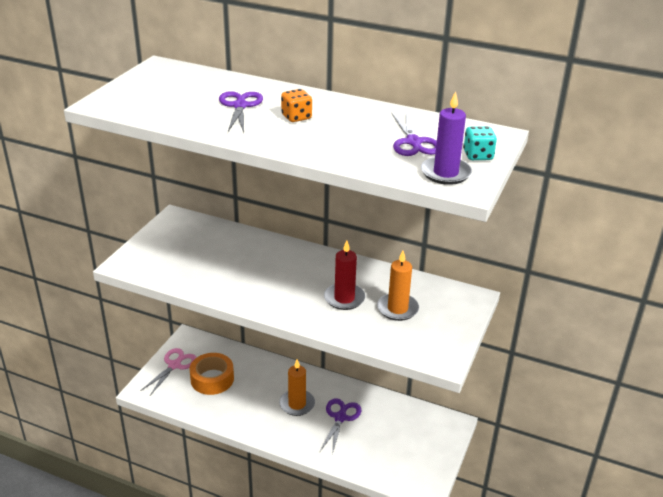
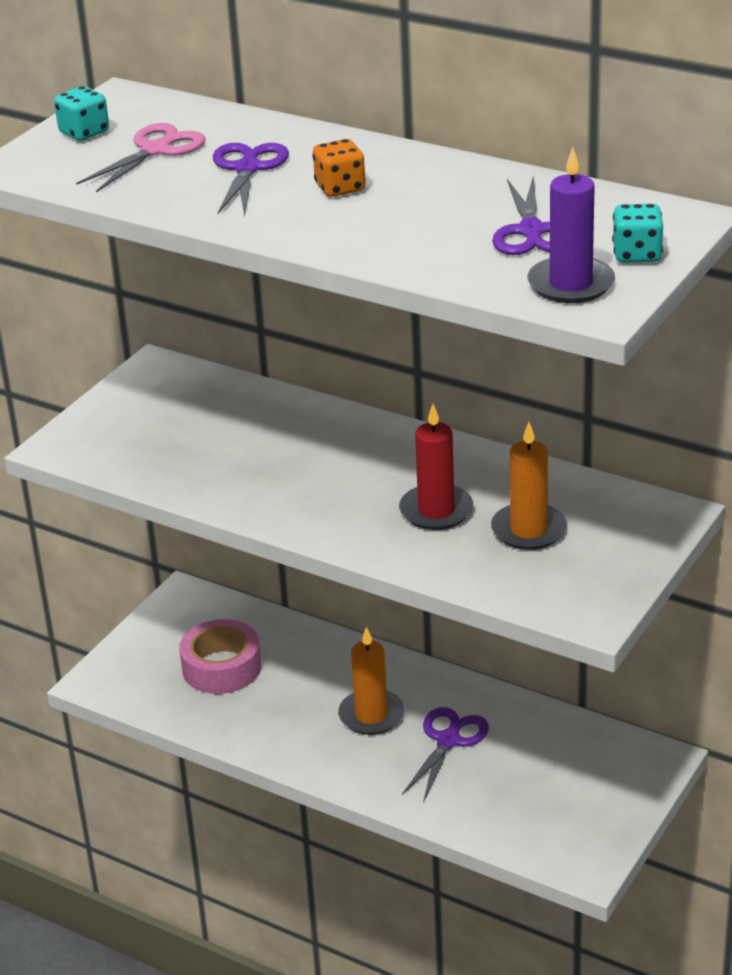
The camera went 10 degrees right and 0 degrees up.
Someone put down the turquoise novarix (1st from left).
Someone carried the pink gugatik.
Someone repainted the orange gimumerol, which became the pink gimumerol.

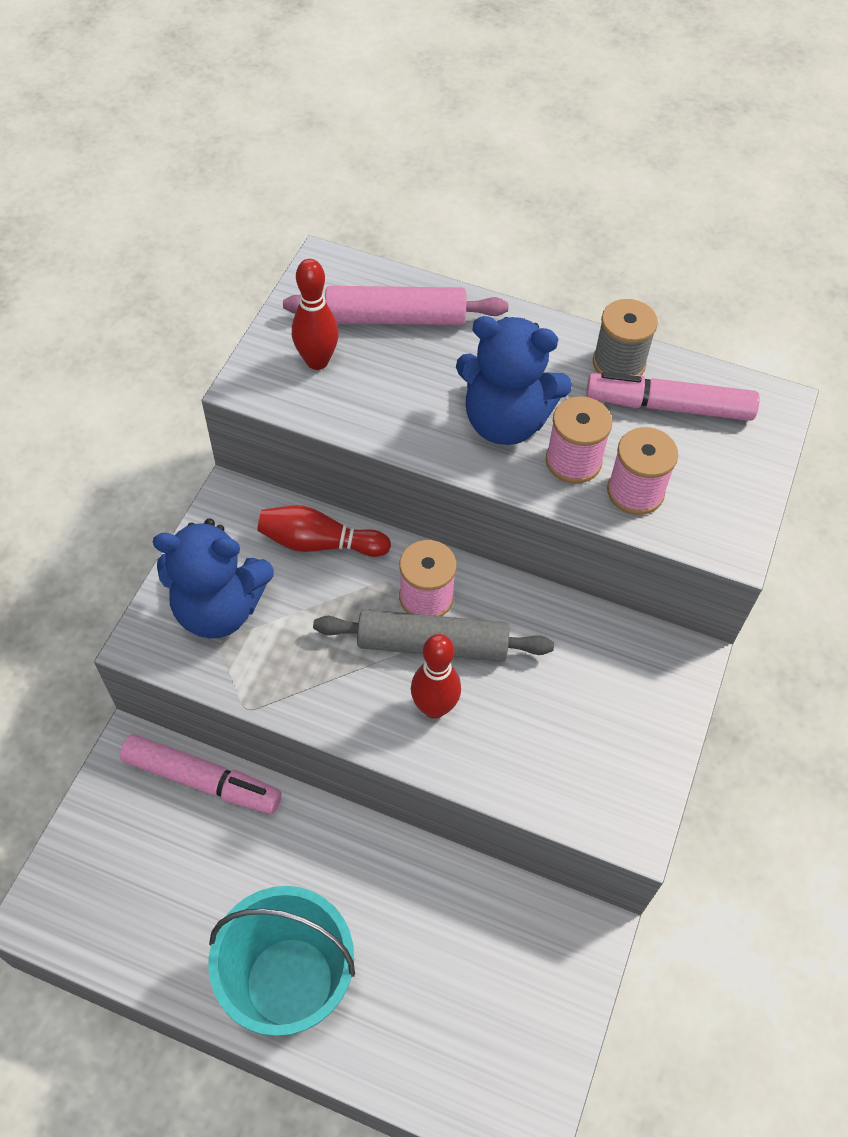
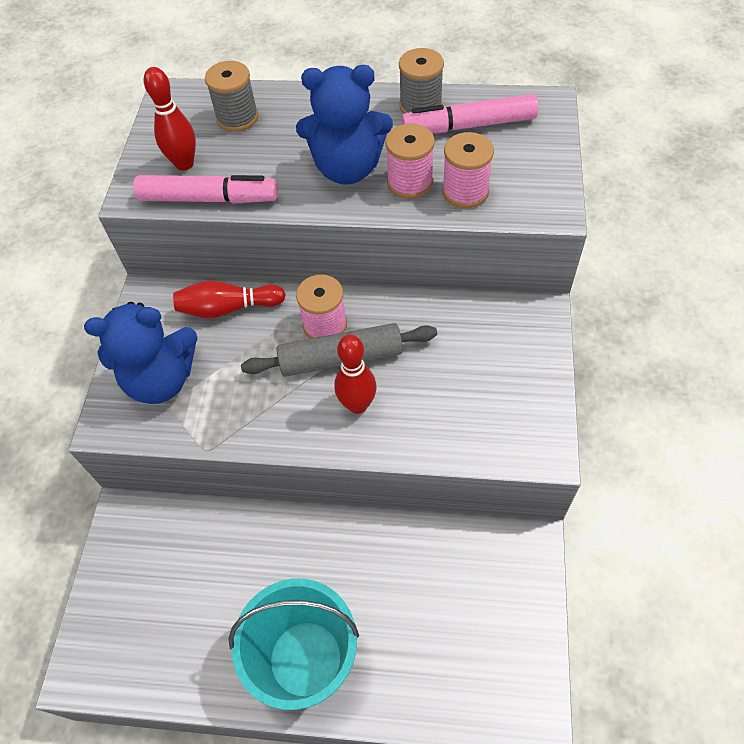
The camera went 10 degrees left and 0 degrees up.
Someone carried the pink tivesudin (1st from left).
Someone swapped the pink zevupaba for the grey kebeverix (1st from left).

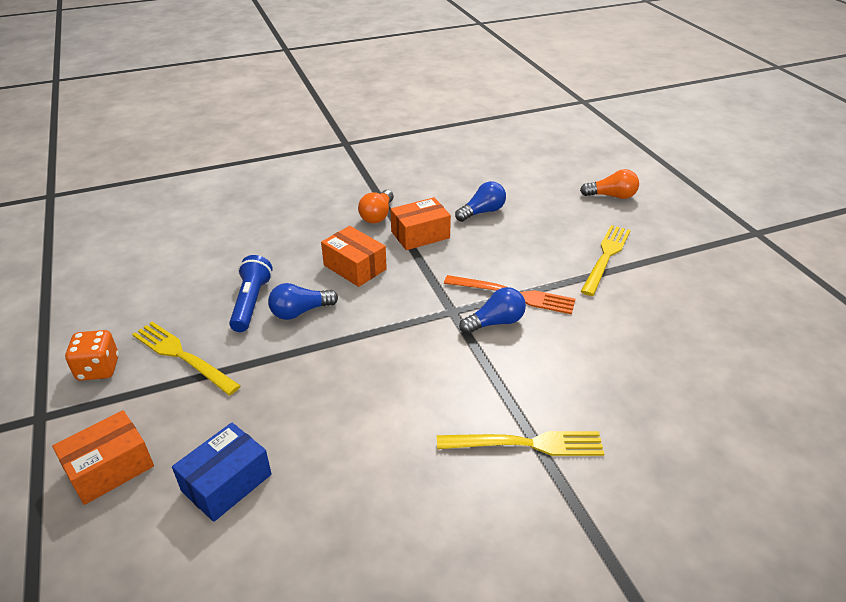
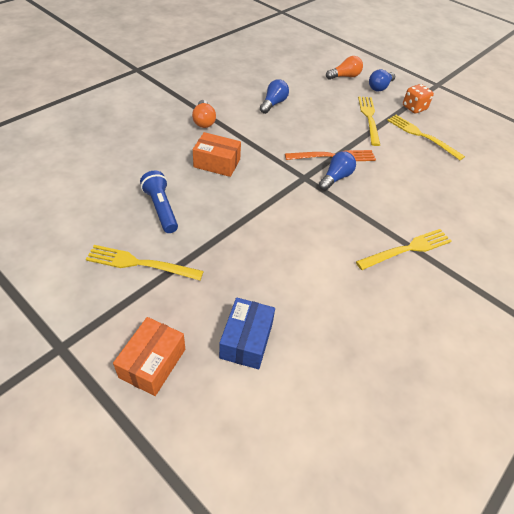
The camera went 30 degrees left and 10 degrees up.
Someone carried the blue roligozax (1st from left in the first image).
Someone put down the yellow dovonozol (4th from left).
Someone carried the orange novarix.
Someone took away the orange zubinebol (3rd from left).

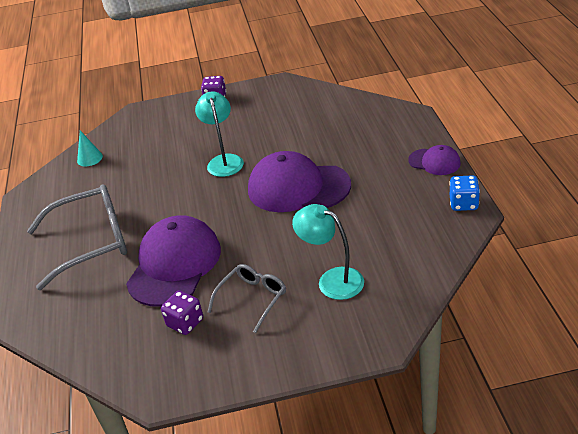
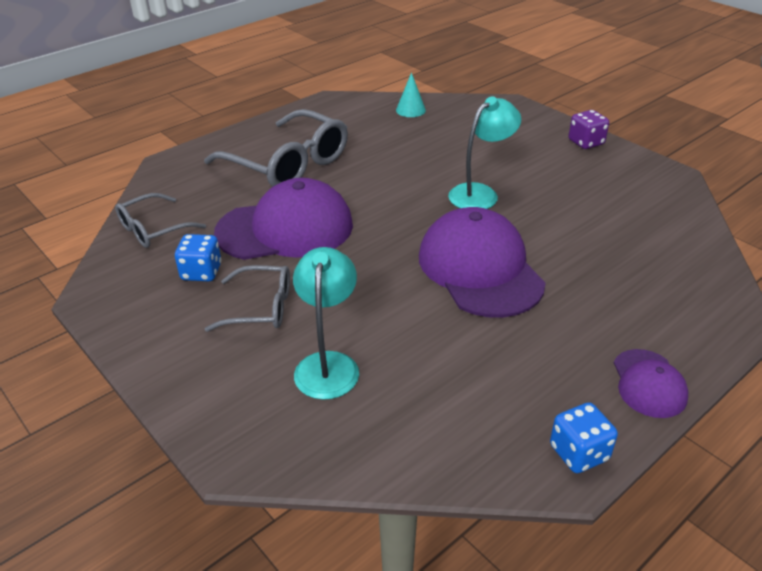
The camera went 55 degrees right and 0 degrees up.
Someone put down the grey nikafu (1st from left).
Someone repainted the purple novarix (1st from left), which became the blue novarix (1st from left).

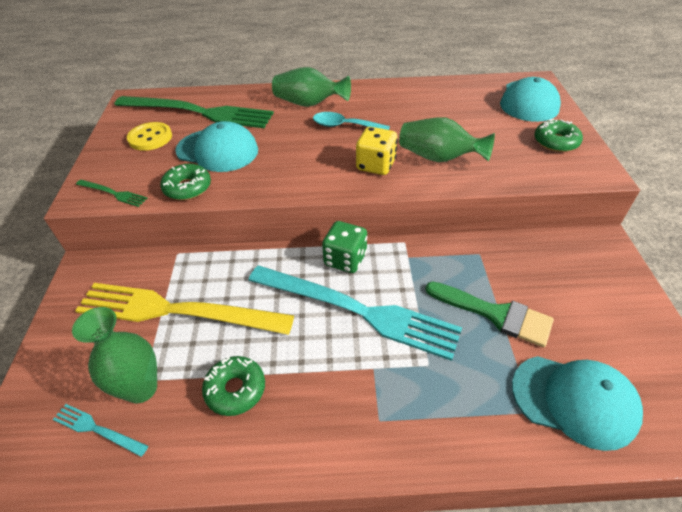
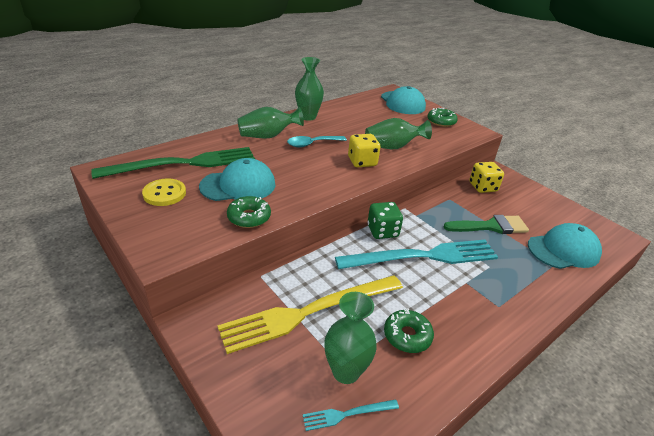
The camera went 40 degrees left and 10 degrees down.
Someone put down the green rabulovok (2nd from left).
Someone put down the yellow novarix (2nd from left).
Someone took away the green dovonozol (1st from left).

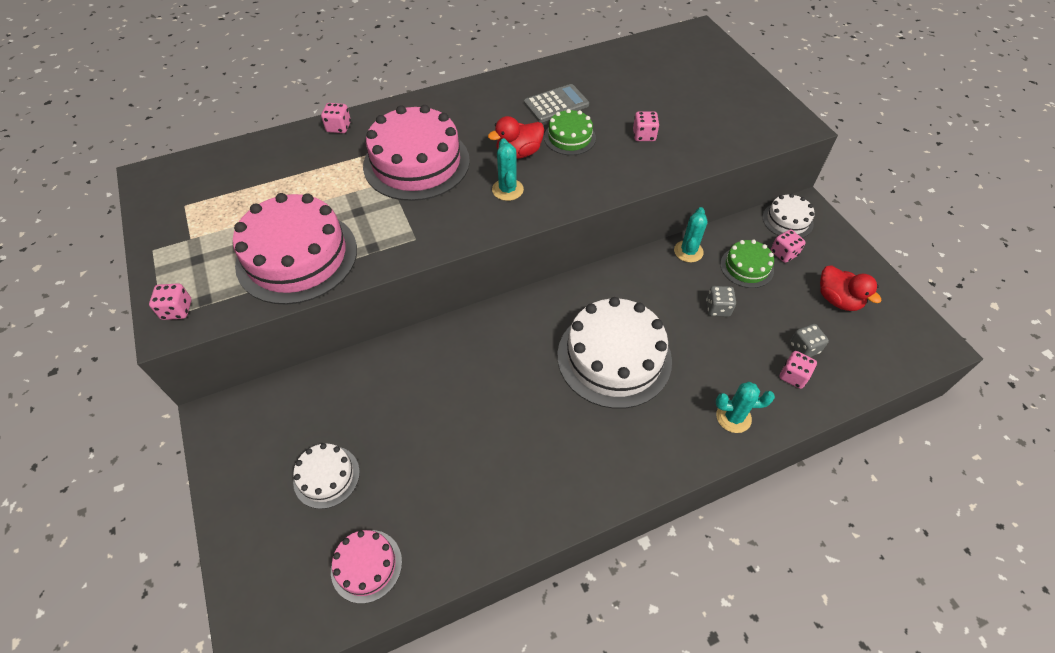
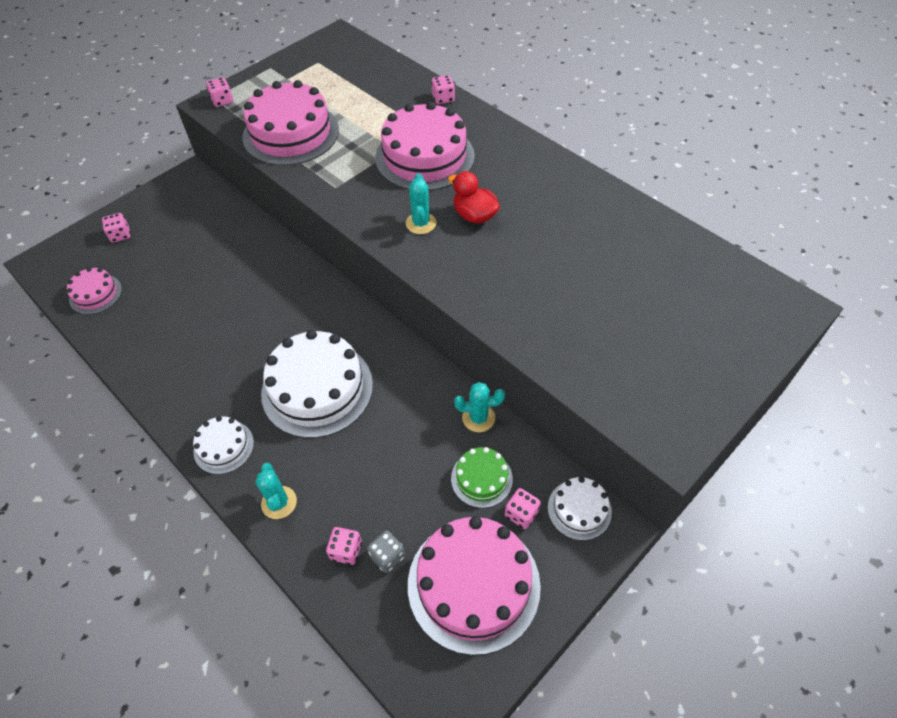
The camera went 70 degrees right and 0 degrees up.
Someone carried the pink novarix (3rd from left in the first image).
Someone carried the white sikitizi (1st from left).
Someone rotated the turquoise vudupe (1st from left in the first image) by 60 degrees counterclockwise.
Someone swapped the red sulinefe (2nd from left) for the pink sikitizi (4th from left).
Someone took away the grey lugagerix.
Someone took away the green sikitizi (1st from left).
Someone took away the grey novarix (1st from left).

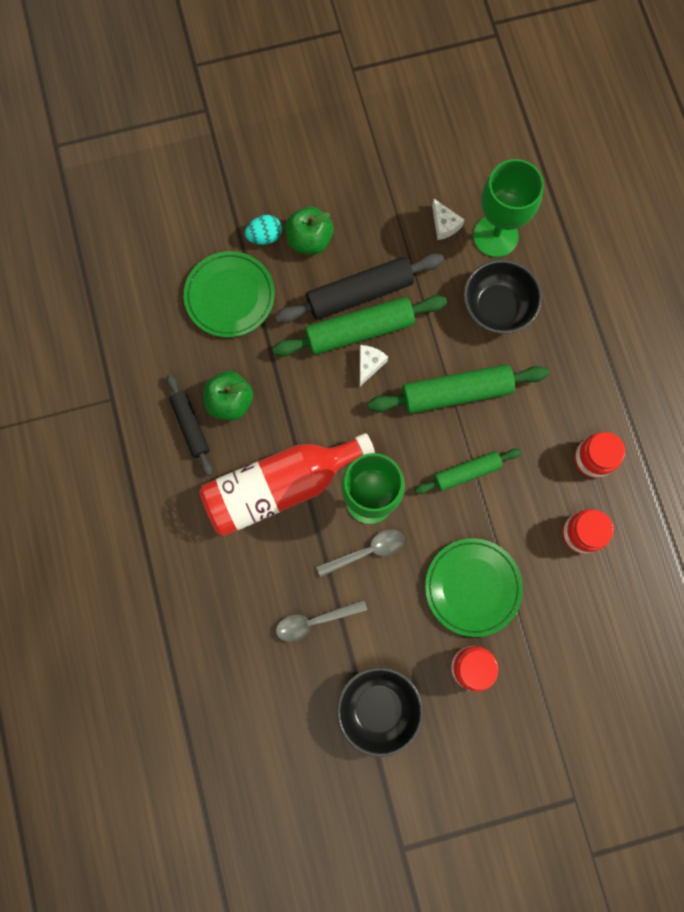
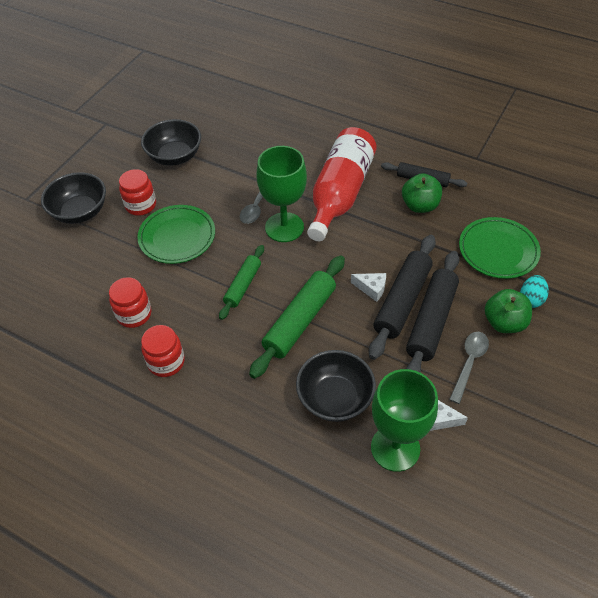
The camera went 135 degrees right and 25 degrees down.
Someone put down the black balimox (1st from left).
Someone rotated the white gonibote (1st from left) by 45 degrees counterclockwise.
Someone repainted the green zevupaba (1st from left), which became the black zevupaba (1st from left).
Someone carried the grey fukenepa (1st from left in the first image).

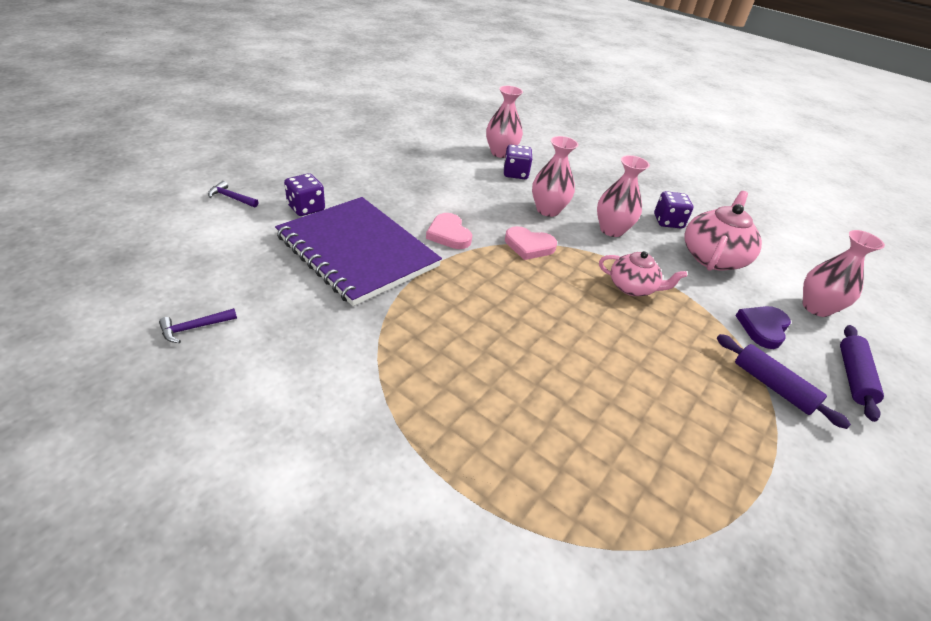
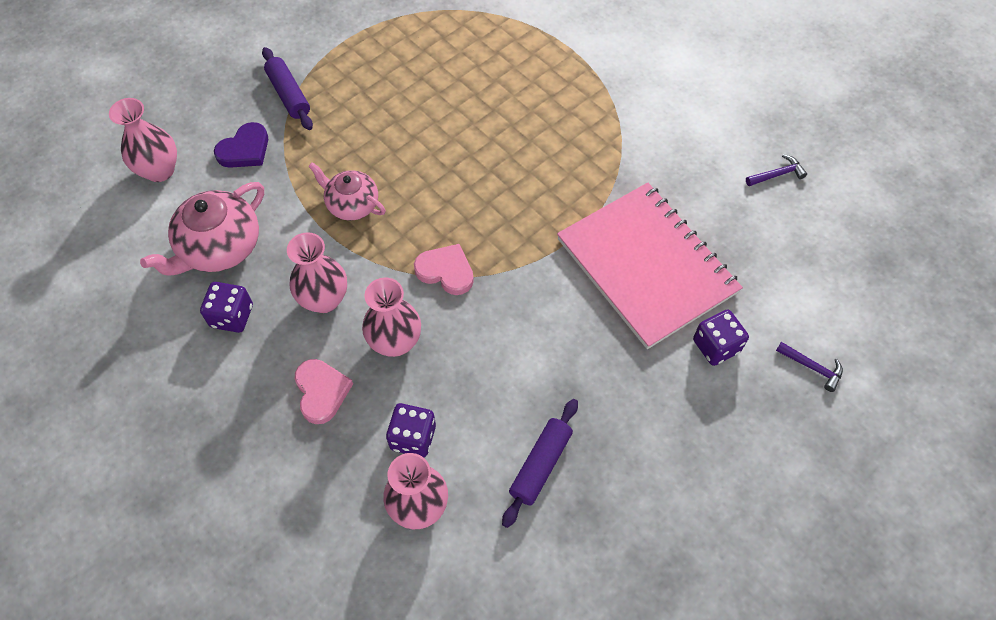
The camera went 165 degrees left and 20 degrees up.
Someone carried the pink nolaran (1st from left).
Someone carried the purple zevupaba (2nd from left).
Someone repainted the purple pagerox, which became the pink pagerox.

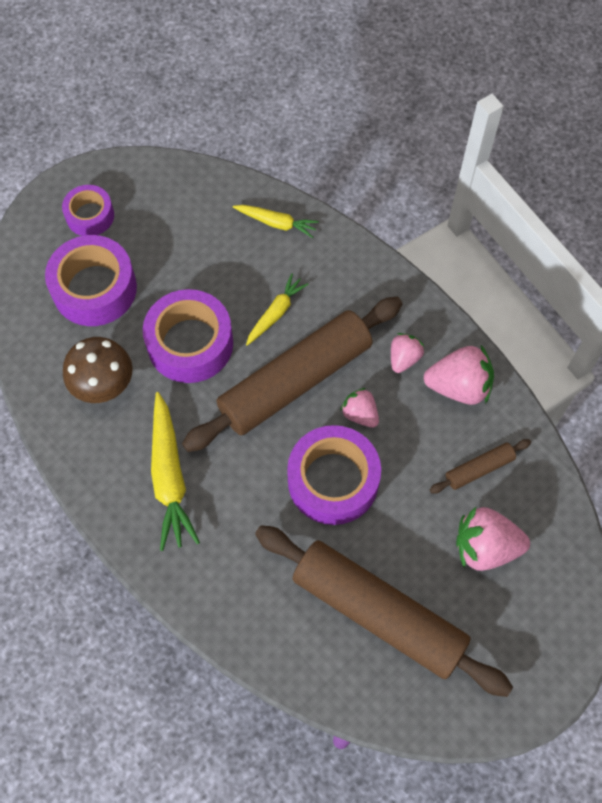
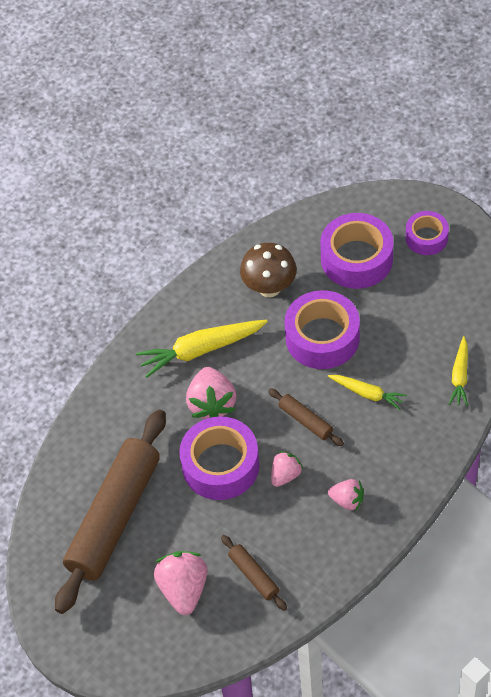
The camera went 85 degrees right and 10 degrees down.
Someone carried the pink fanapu (3rd from left in the first image).
Someone scaled the brown zevupaba (1st from left in the first image) by 0.42.

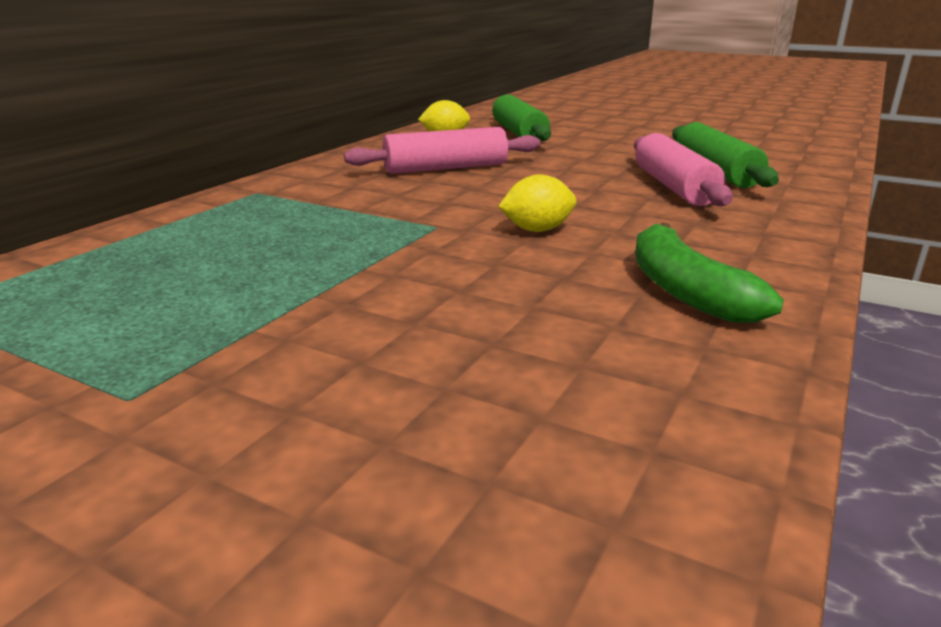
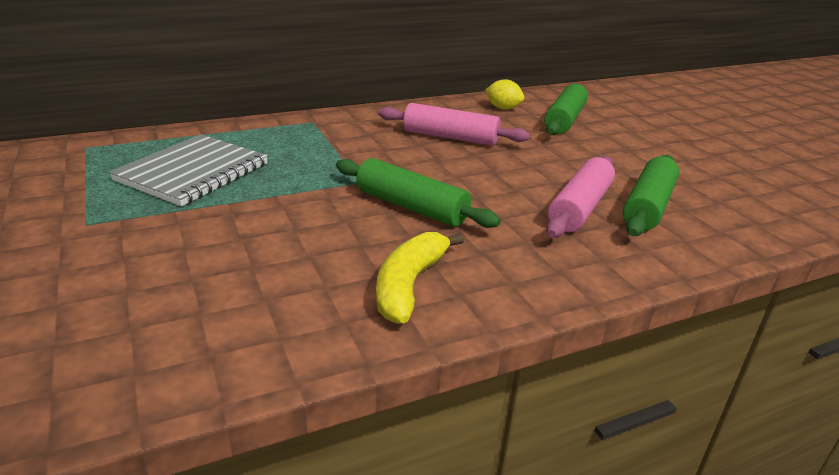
The camera went 35 degrees right and 5 degrees up.
Someone put down the grey pagerox.
Someone swapped the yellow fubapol (2nd from left) for the green zevupaba (1st from left).
Someone repainted the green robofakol, which became the yellow robofakol.

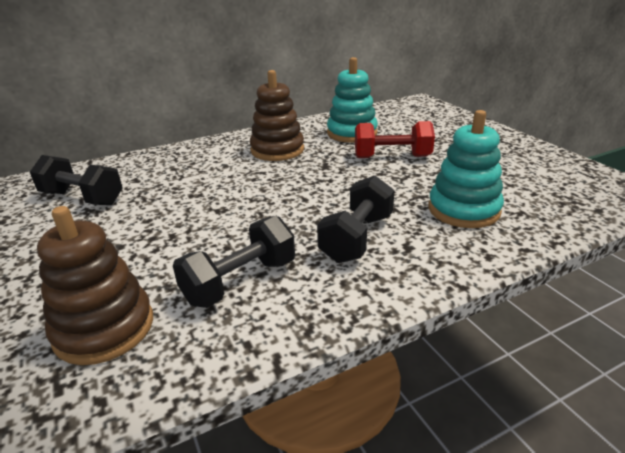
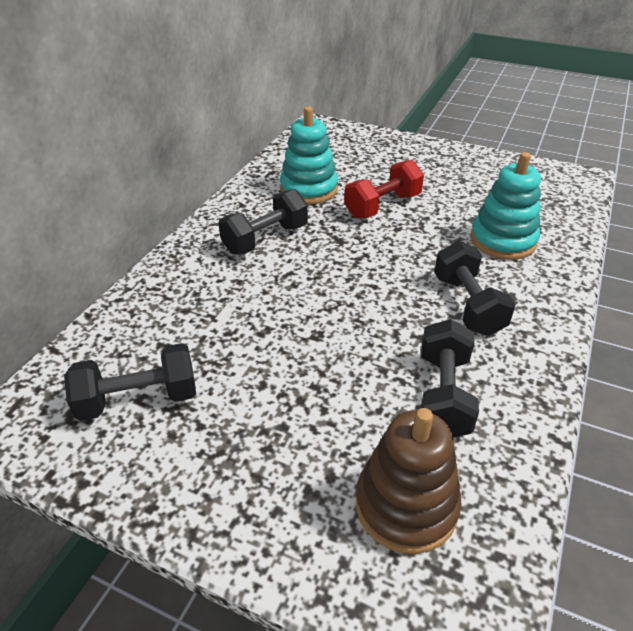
The camera went 40 degrees left and 10 degrees up.
Someone swapped the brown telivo (2nd from left) for the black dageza (2nd from left).

